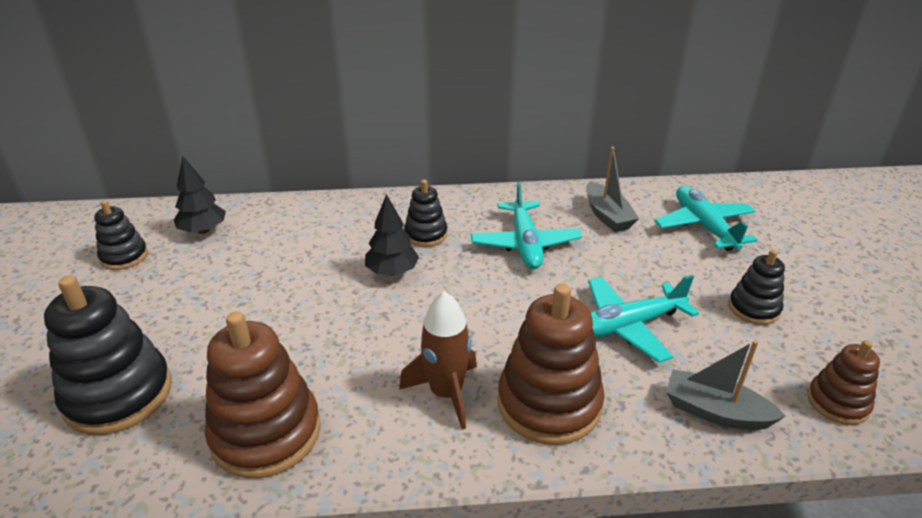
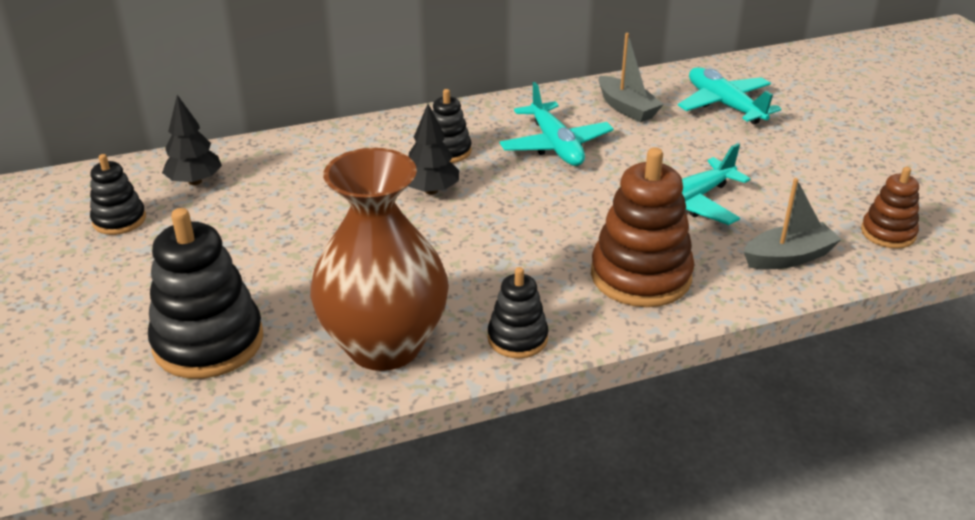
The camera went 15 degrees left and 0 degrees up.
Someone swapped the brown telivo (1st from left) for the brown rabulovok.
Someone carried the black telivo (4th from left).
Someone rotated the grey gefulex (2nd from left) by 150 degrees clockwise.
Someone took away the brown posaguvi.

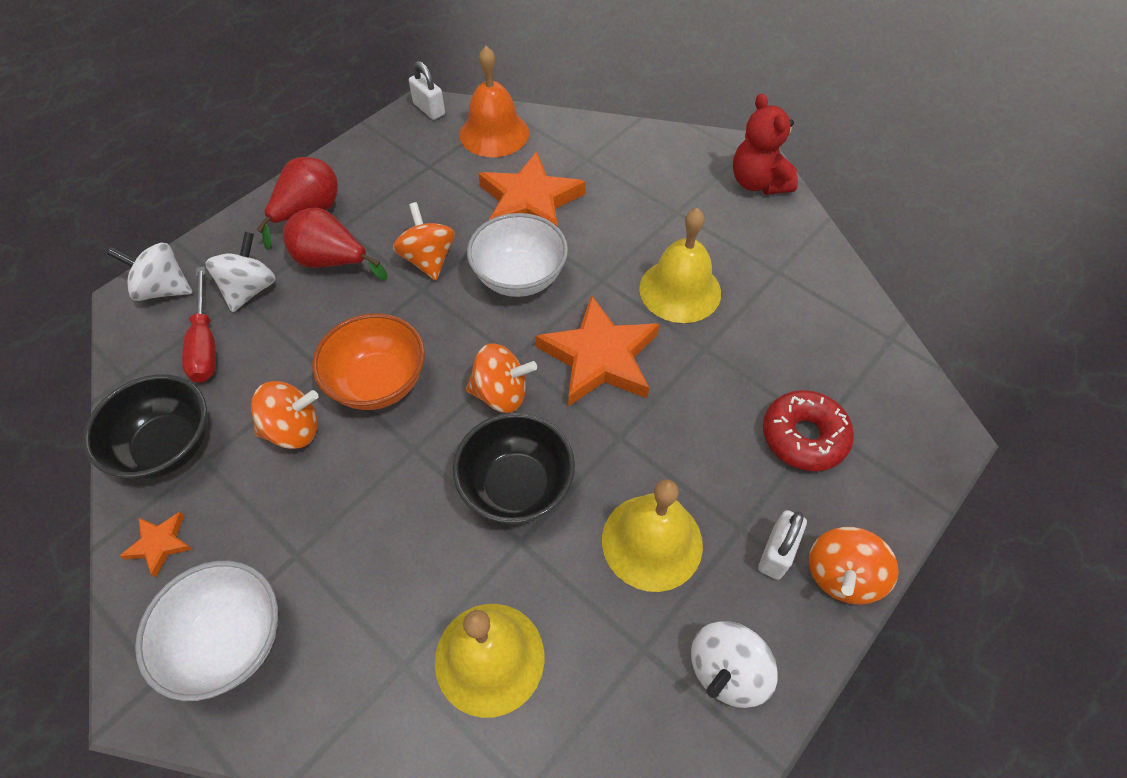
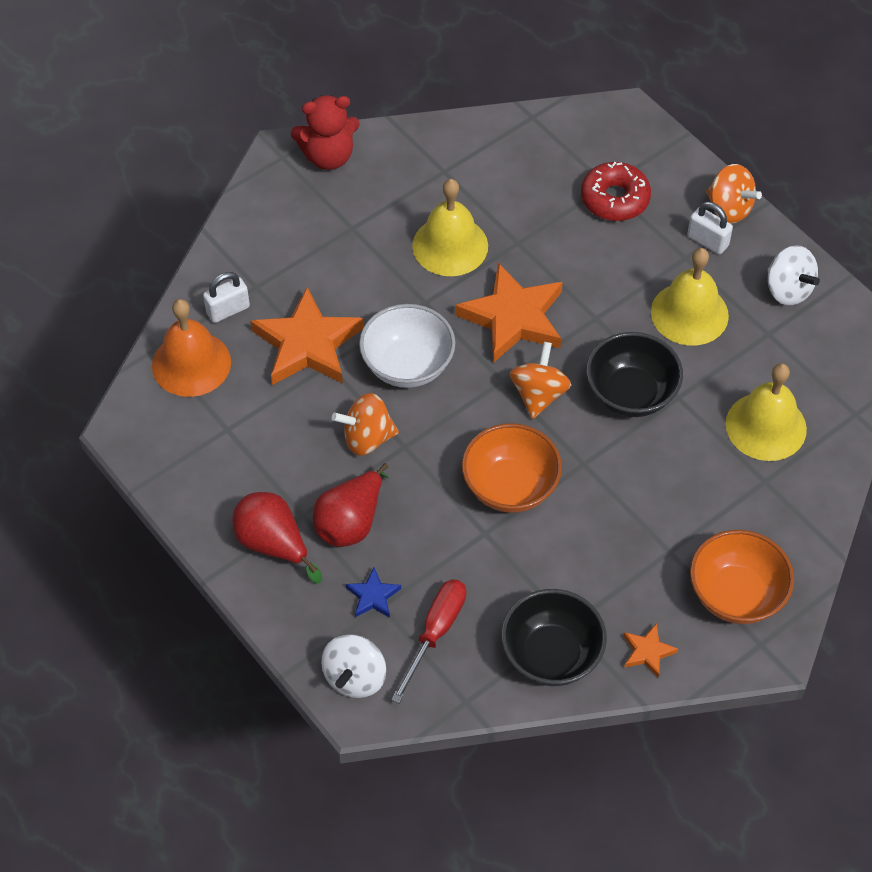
The camera went 80 degrees left and 0 degrees up.
Someone carried the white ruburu (1st from left).
Someone swapped the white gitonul (2nd from left) for the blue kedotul.
Someone rotated the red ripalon by 60 degrees counterclockwise.
Someone repainted the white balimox (1st from left), which became the orange balimox (2nd from left).
Someone took away the orange gitonul (1st from left).

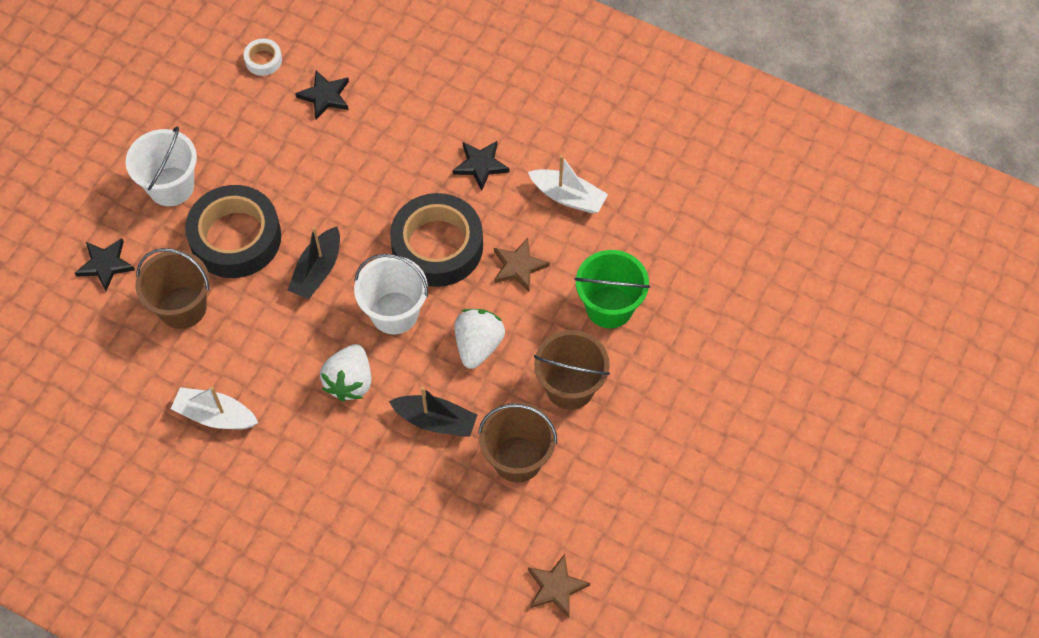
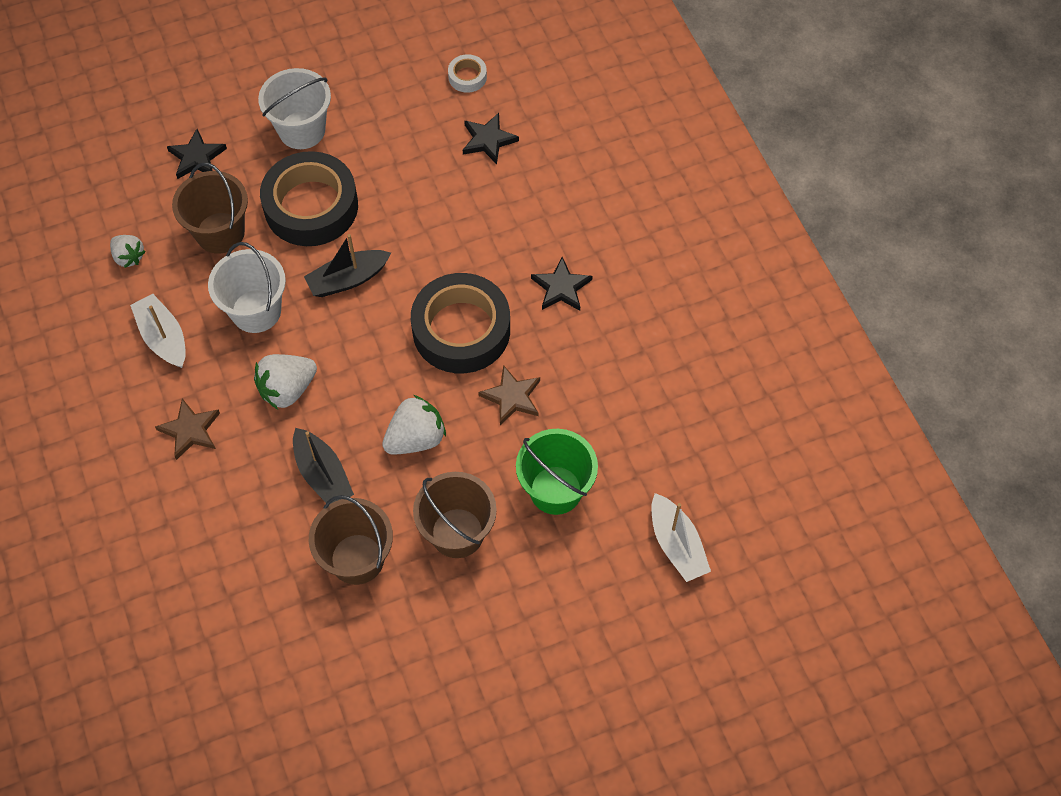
The camera went 40 degrees right and 0 degrees up.
Someone put down the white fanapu (1st from left).
Someone carried the brown kedotul (2nd from left in the first image).
Someone carried the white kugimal (2nd from left in the first image).
Someone carried the white gefulex (2nd from left).

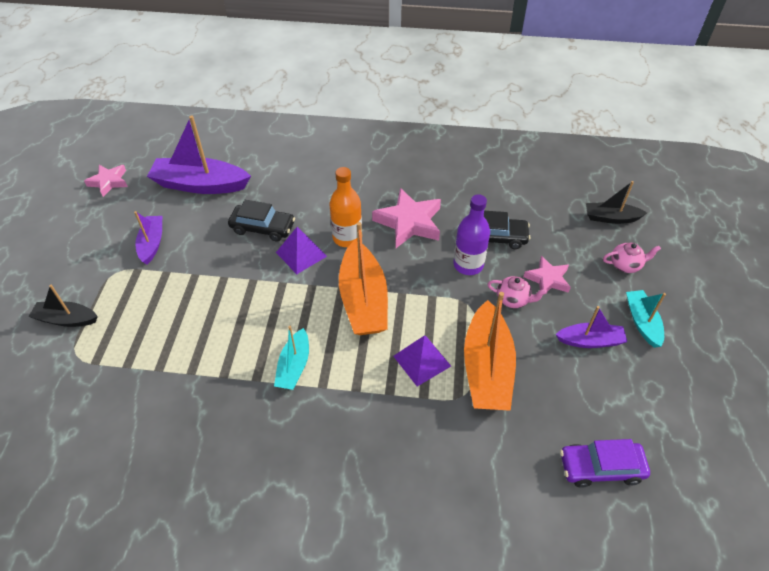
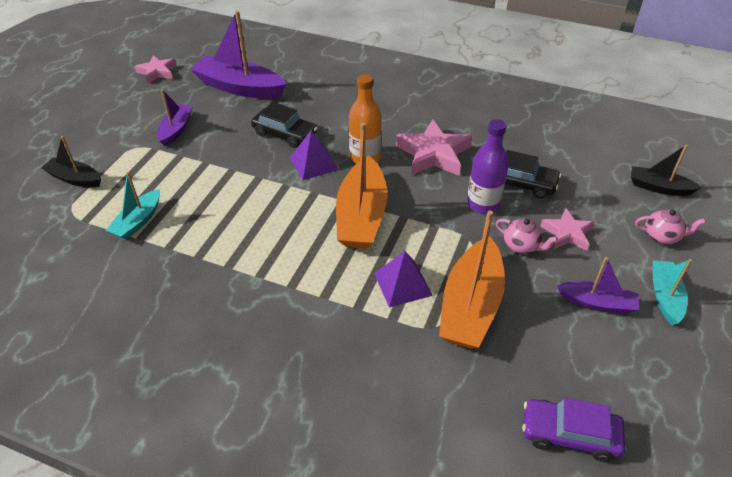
The camera went 15 degrees right and 5 degrees down.
Someone carried the turquoise gefulex (1st from left).

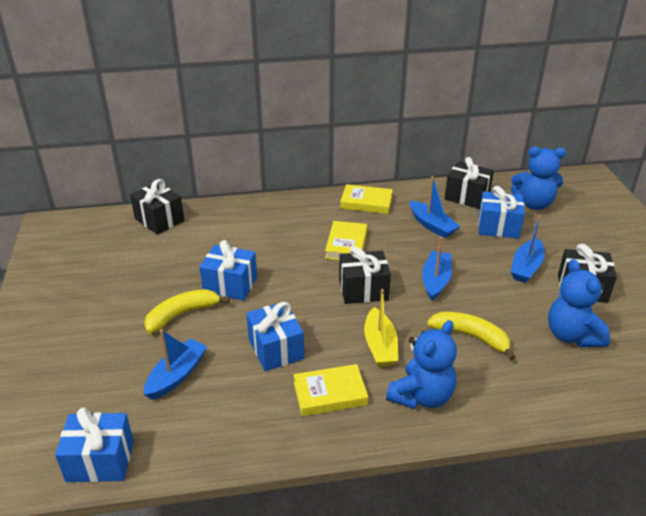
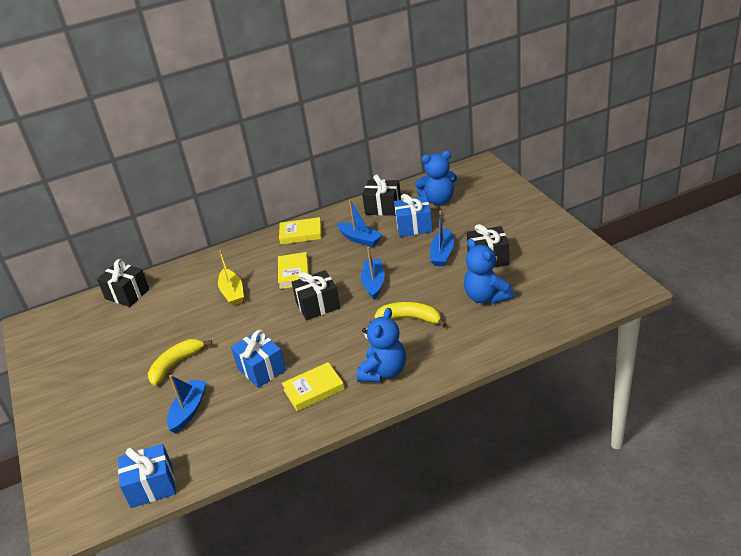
The camera went 10 degrees left and 0 degrees up.
Someone carried the yellow gefulex.
Someone took away the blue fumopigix (2nd from left).

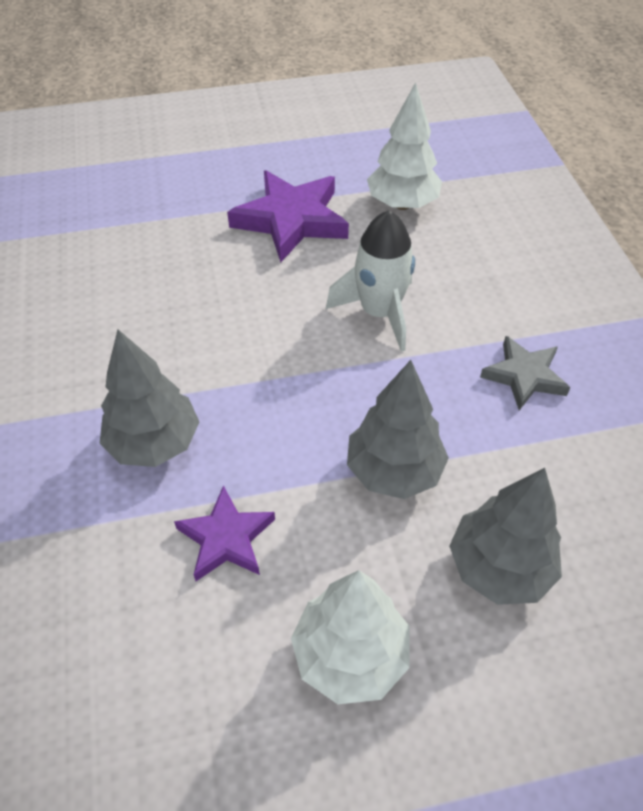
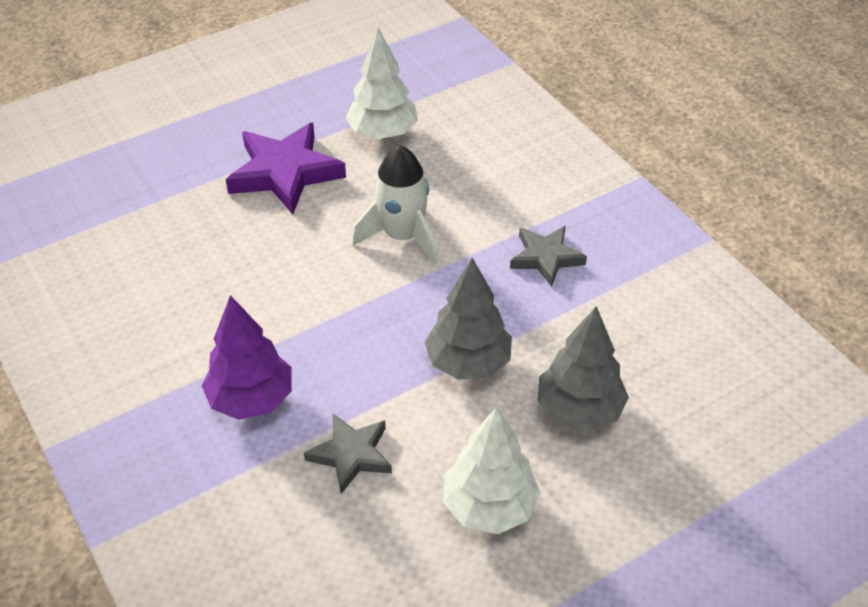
The camera went 20 degrees left and 5 degrees down.
Someone repainted the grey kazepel (1st from left), which became the purple kazepel.
Someone repainted the purple kedotul (1st from left), which became the grey kedotul (1st from left).

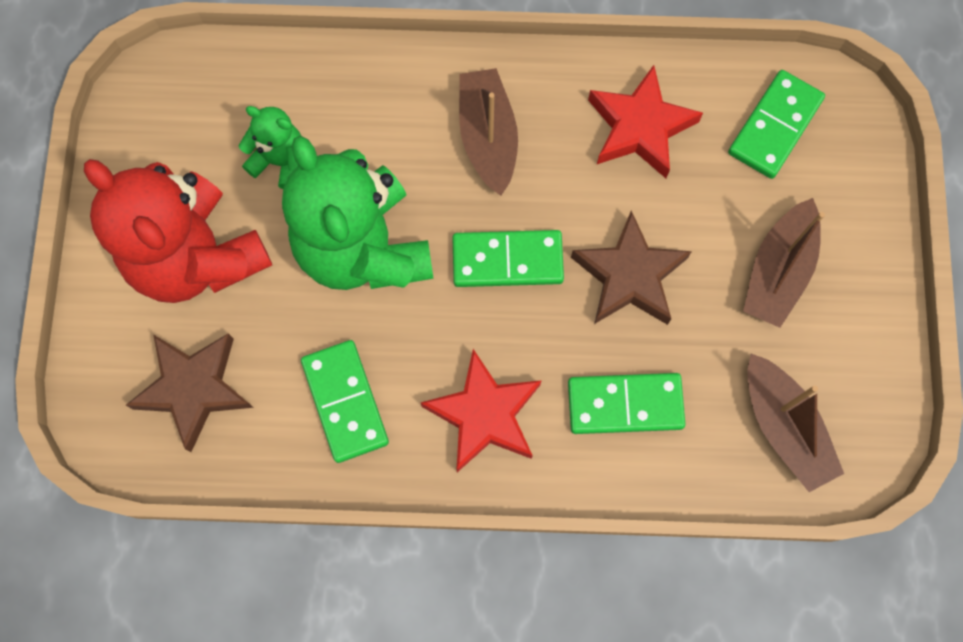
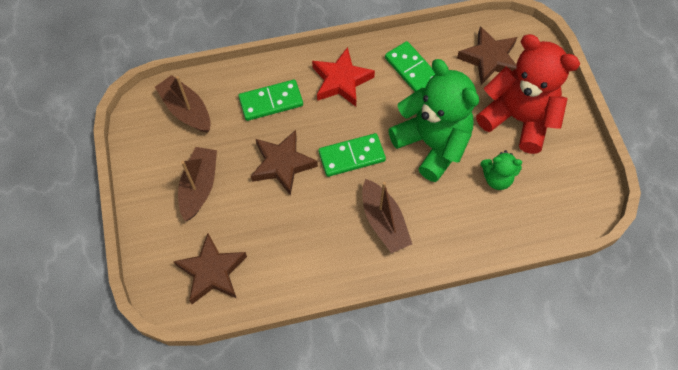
The camera went 165 degrees right and 10 degrees down.
Someone swapped the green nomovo (4th from left) for the brown kedotul (1st from left).
Someone took away the red kedotul (2nd from left).

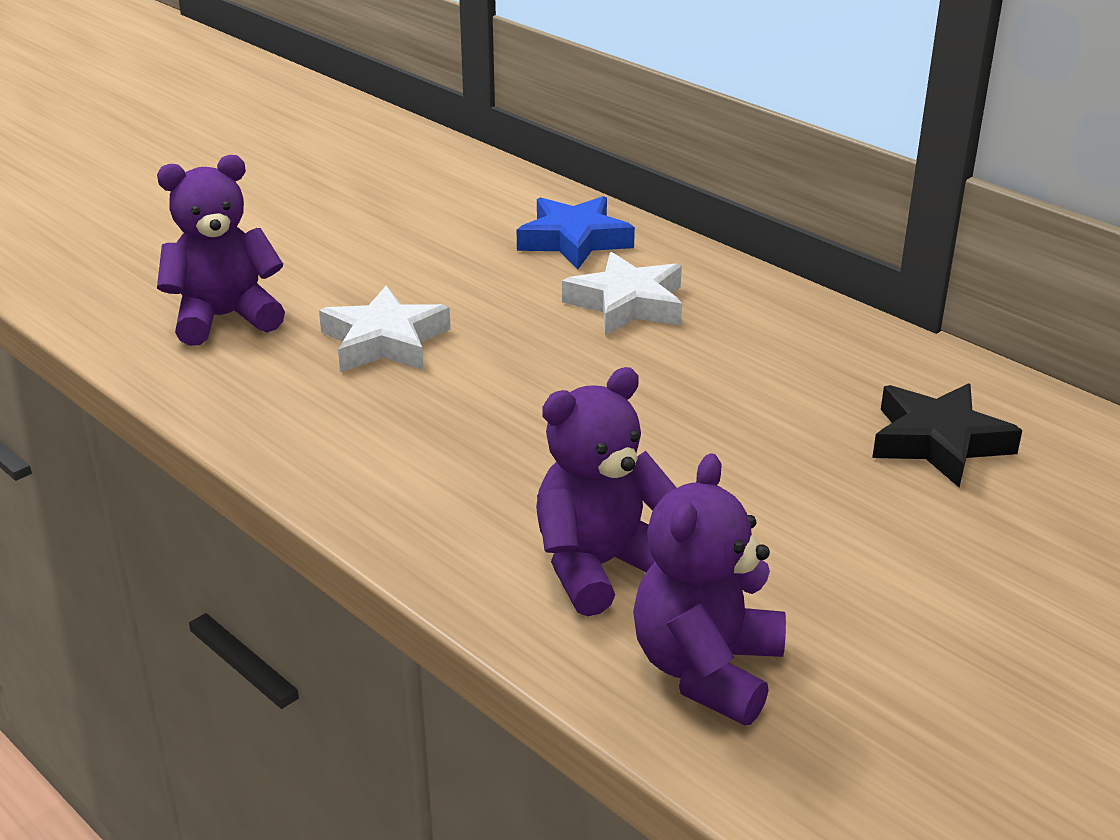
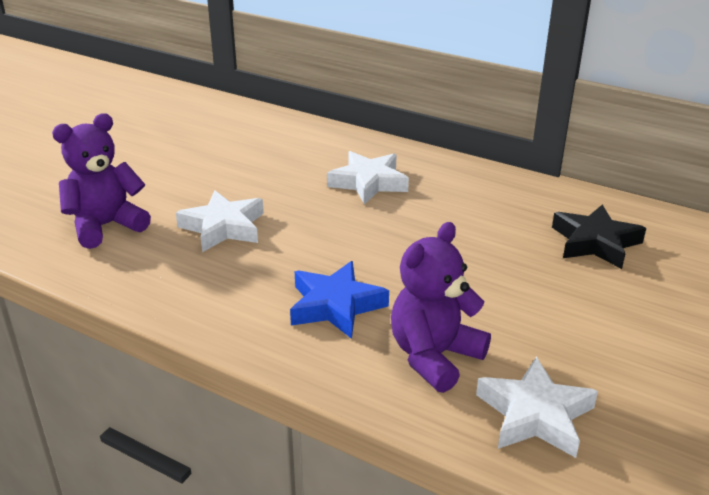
The camera went 15 degrees left and 0 degrees up.
Someone carried the blue kedotul.
Someone swapped the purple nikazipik (3rd from left) for the white kedotul (3rd from left).

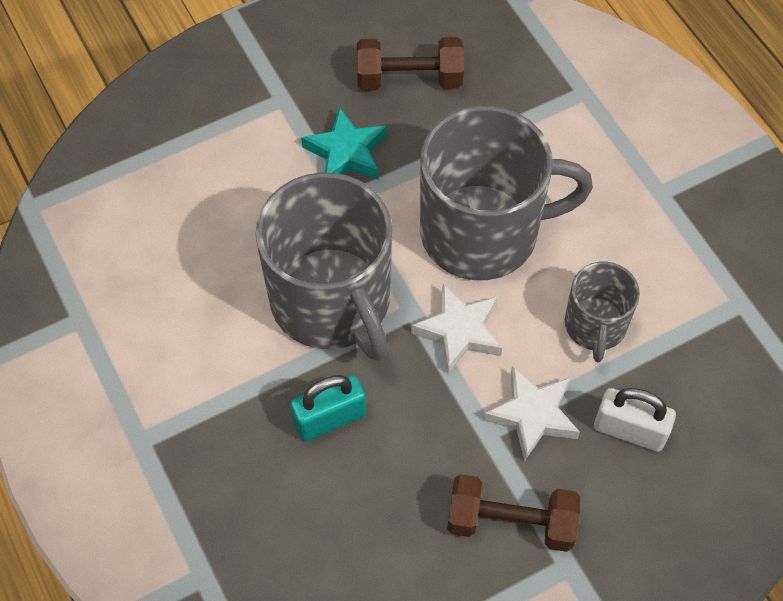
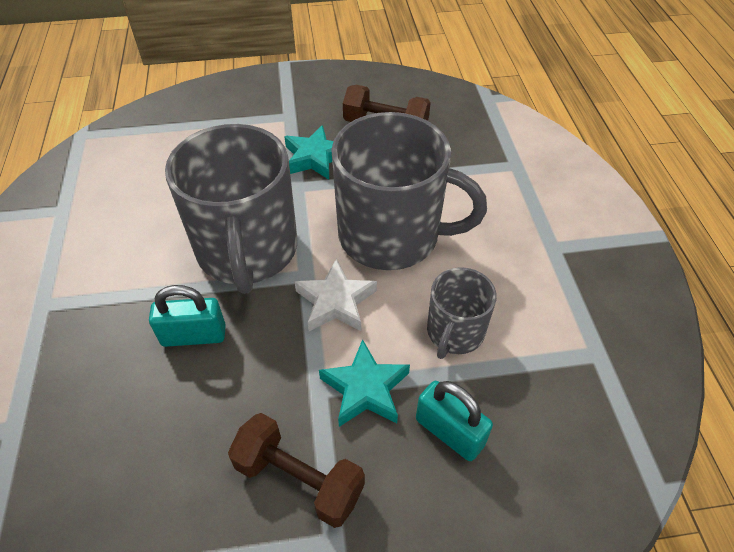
The camera went 20 degrees right and 10 degrees down.
Someone repainted the white kedotul (2nd from left), which became the turquoise kedotul (2nd from left).
Someone repainted the white ruburu, which became the turquoise ruburu (2nd from left).

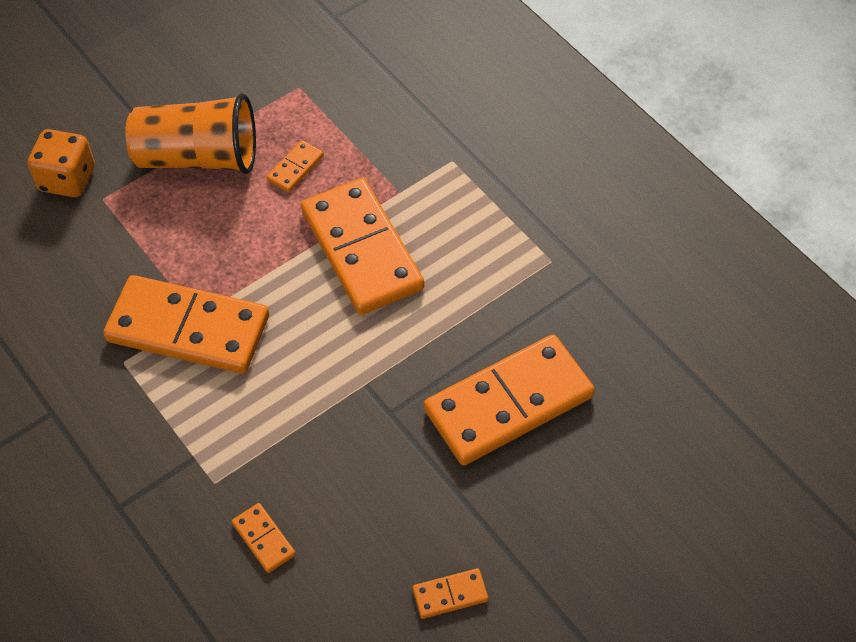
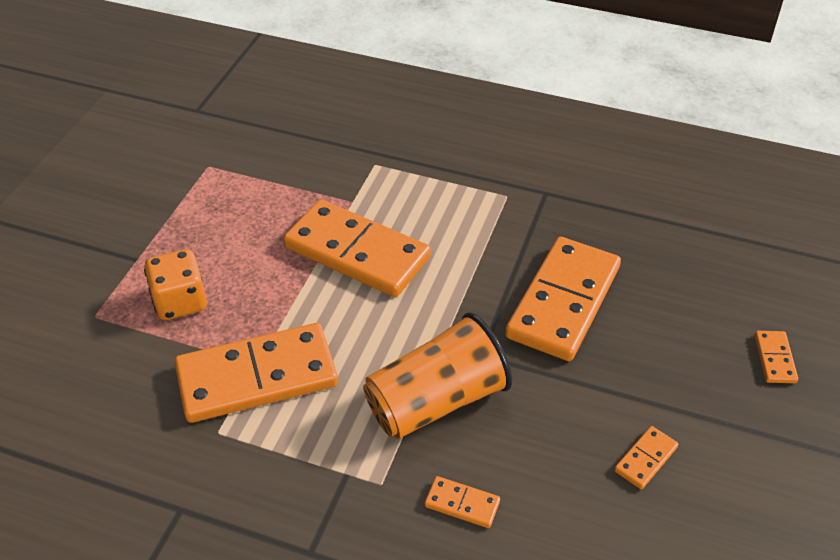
The camera went 35 degrees left and 10 degrees down.
Someone carried the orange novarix.
Someone carried the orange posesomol.
Someone carried the orange nomovo (3rd from left in the first image).

